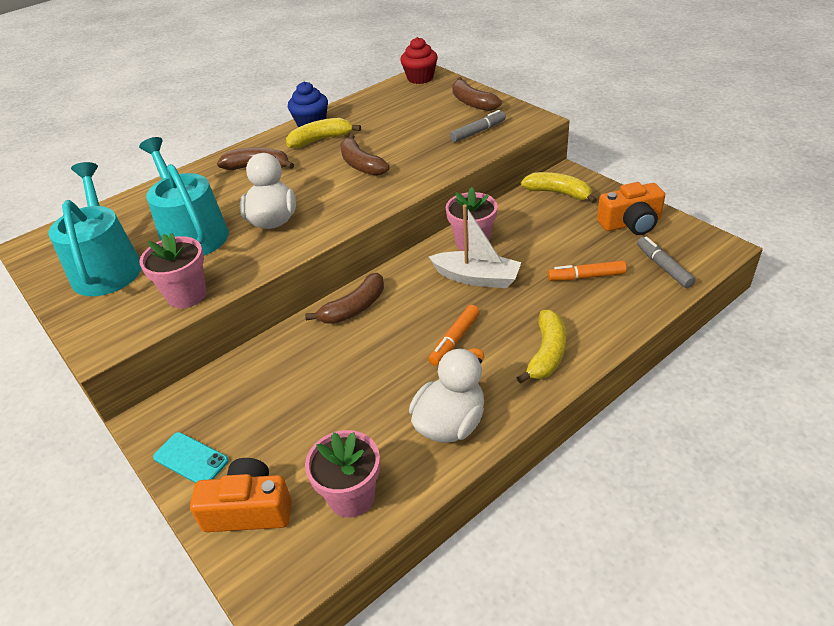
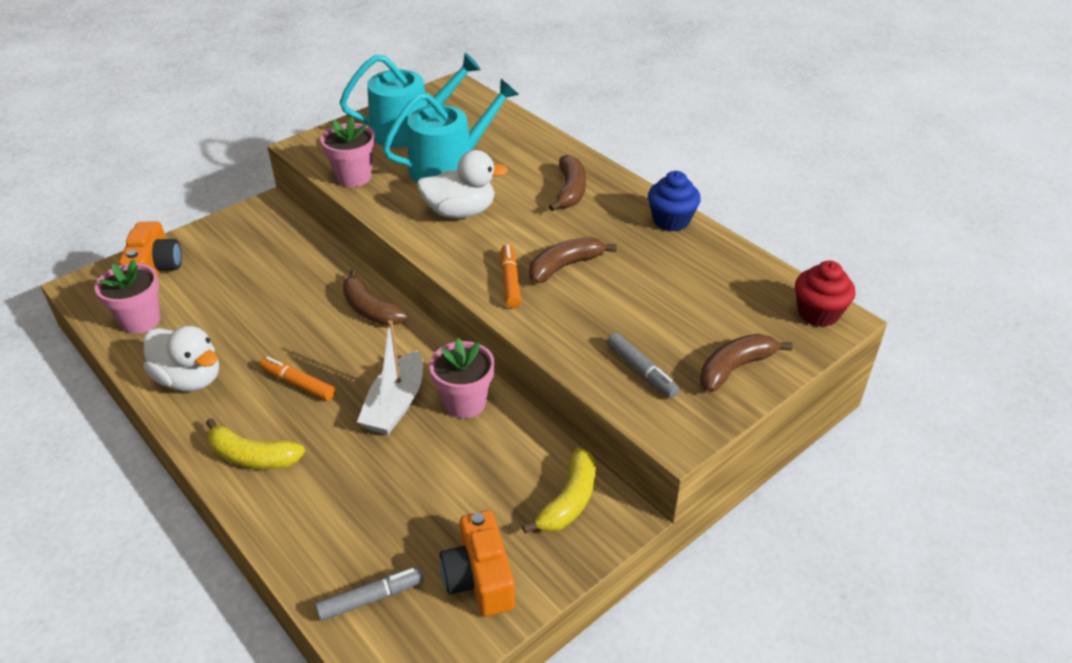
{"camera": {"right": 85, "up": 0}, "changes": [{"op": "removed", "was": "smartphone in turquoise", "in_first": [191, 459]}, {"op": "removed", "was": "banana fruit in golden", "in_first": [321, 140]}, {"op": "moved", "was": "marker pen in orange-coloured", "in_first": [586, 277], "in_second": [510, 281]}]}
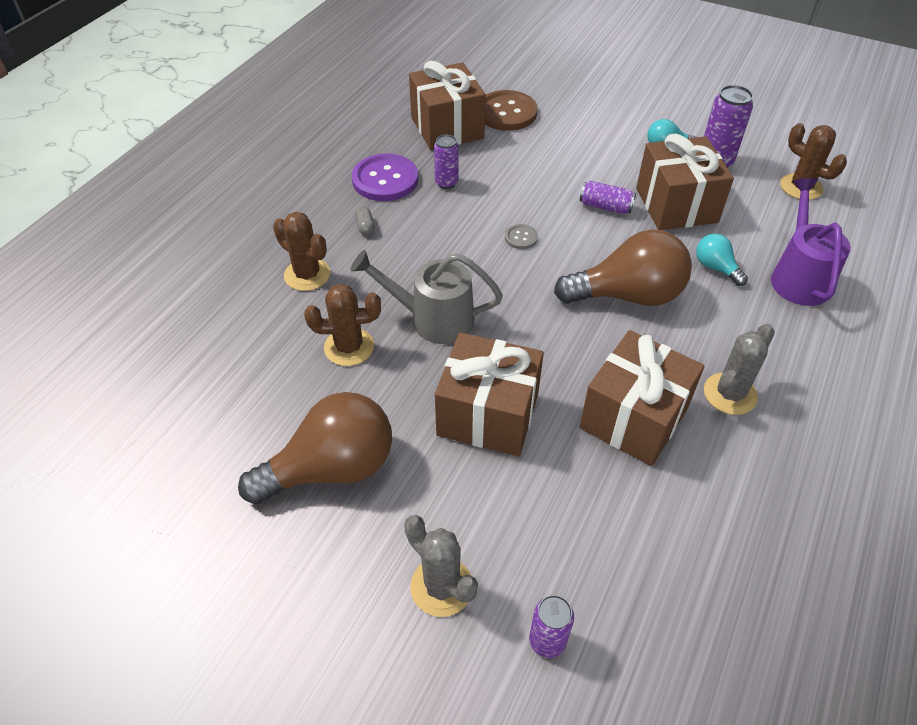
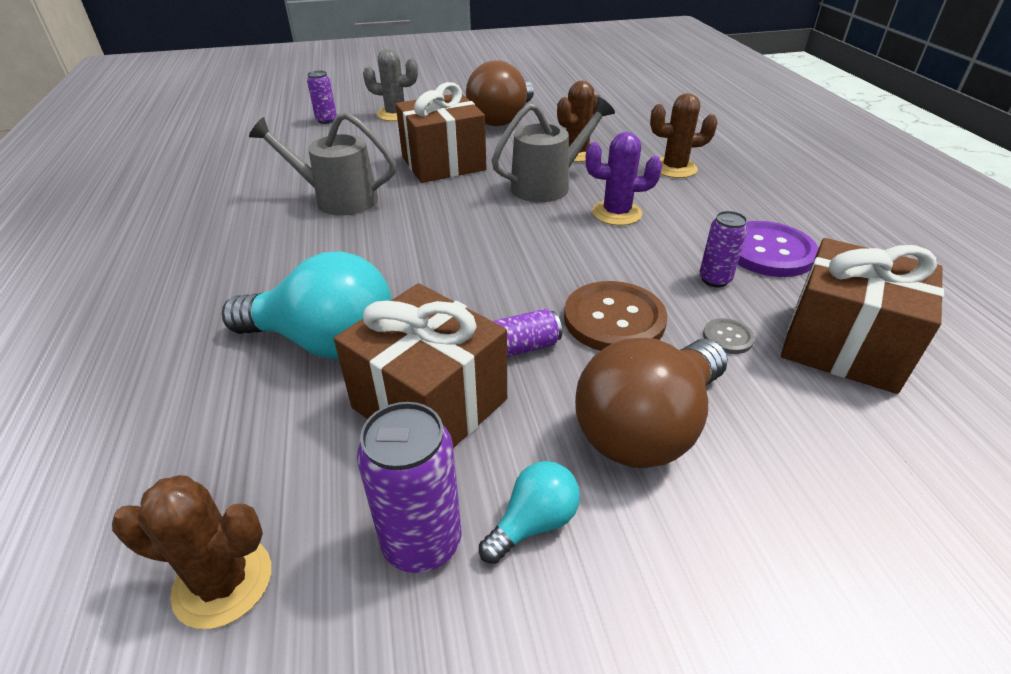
{"camera": {"right": 140, "up": -10}, "changes": [{"op": "removed", "was": "pill in gray", "in_first": [365, 227]}, {"op": "removed", "was": "prickly plant in gray", "in_first": [730, 394]}, {"op": "removed", "was": "watering pot in violet", "in_first": [798, 276]}, {"op": "added", "now": "prickly plant in violet", "in_second": [616, 213]}, {"op": "moved", "was": "sewing button in dark brown", "in_first": [506, 113], "in_second": [614, 319]}, {"op": "moved", "was": "sewing button in gray", "in_first": [521, 237], "in_second": [727, 337]}, {"op": "moved", "was": "lightbulb in dark brown", "in_first": [627, 295], "in_second": [647, 427]}, {"op": "replaced", "was": "wrapped gift in dark brown", "now": "watering pot in gray", "in_first": [634, 417], "in_second": [337, 199]}, {"op": "resized", "was": "lightbulb in turquoise", "in_first": [716, 268], "in_second": [325, 342], "ratio": 2.08}]}
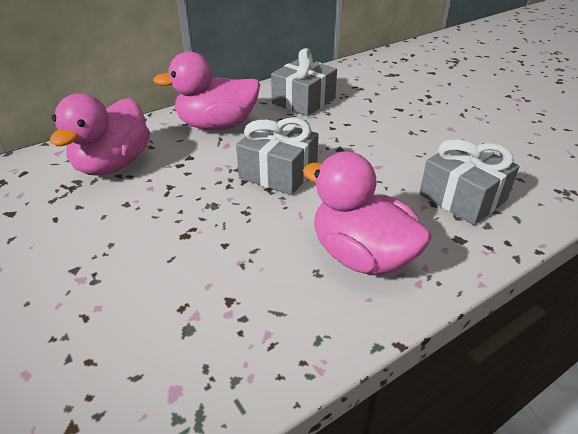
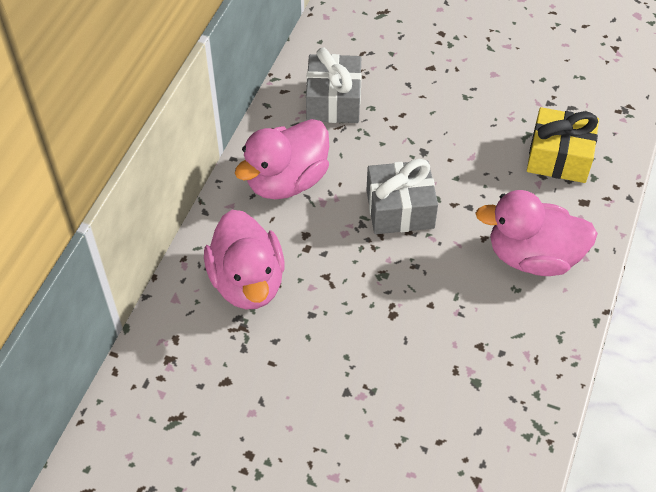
{"camera": {"right": -35, "up": 15}, "changes": [{"op": "recoloured", "was": "wrapped gift in gray", "now": "wrapped gift in golden", "in_first": [462, 197], "in_second": [559, 157]}]}
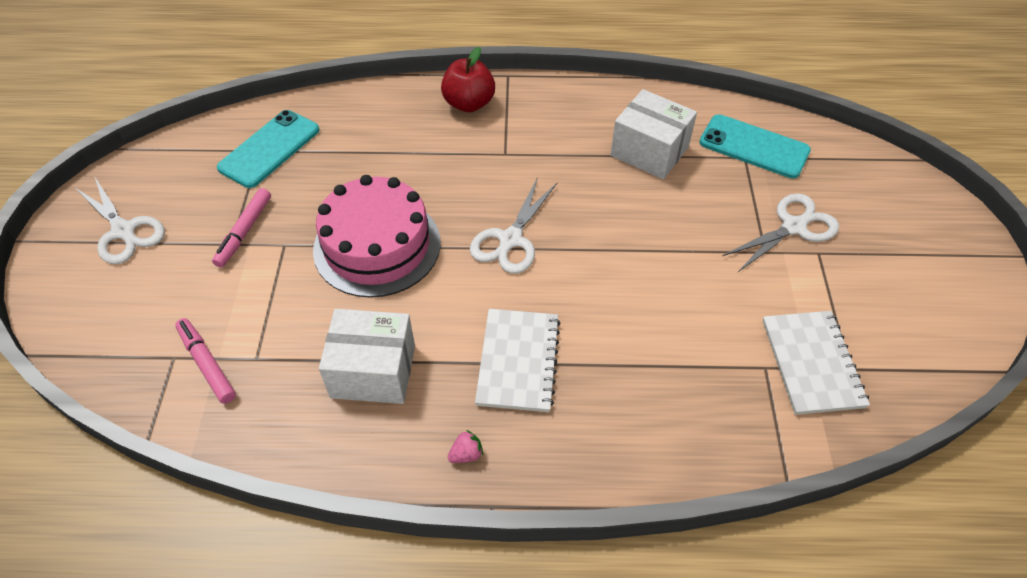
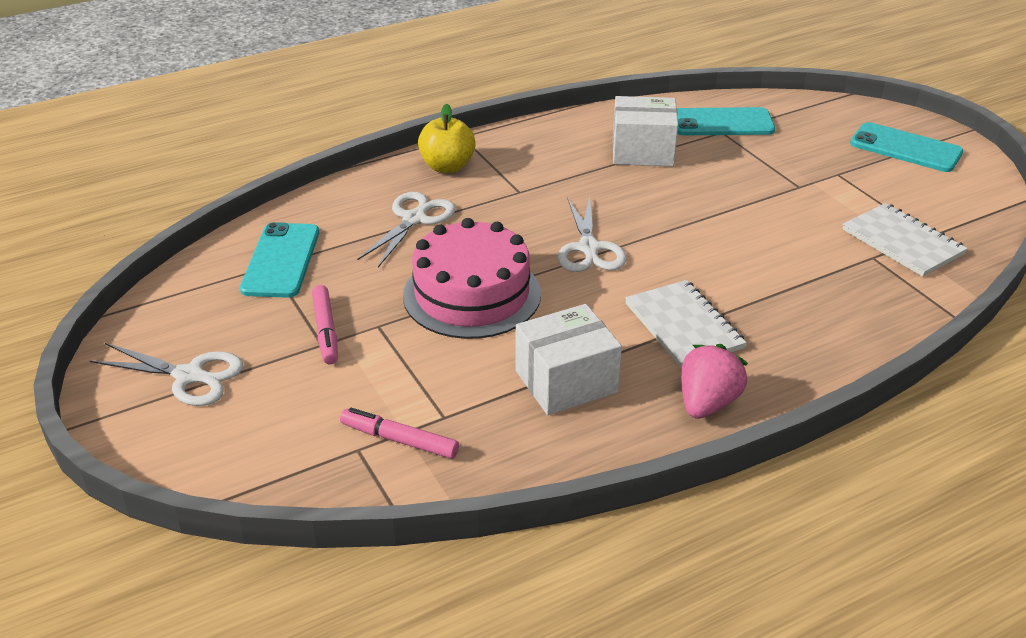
{"camera": {"right": -30, "up": -15}, "changes": [{"op": "added", "now": "smartphone in turquoise", "in_second": [905, 148]}, {"op": "moved", "was": "shears in snow-white", "in_first": [793, 227], "in_second": [414, 219]}, {"op": "recoloured", "was": "toy apple in red", "now": "toy apple in golden", "in_first": [469, 103], "in_second": [447, 167]}, {"op": "resized", "was": "strawberry in rosy", "in_first": [466, 454], "in_second": [707, 403], "ratio": 2.12}]}
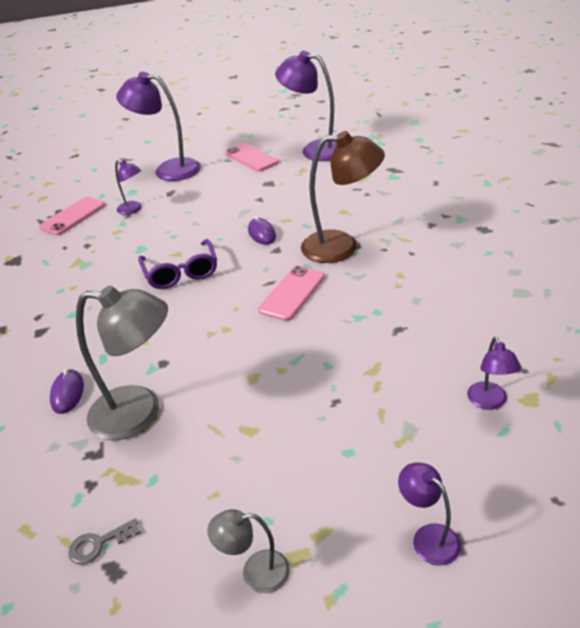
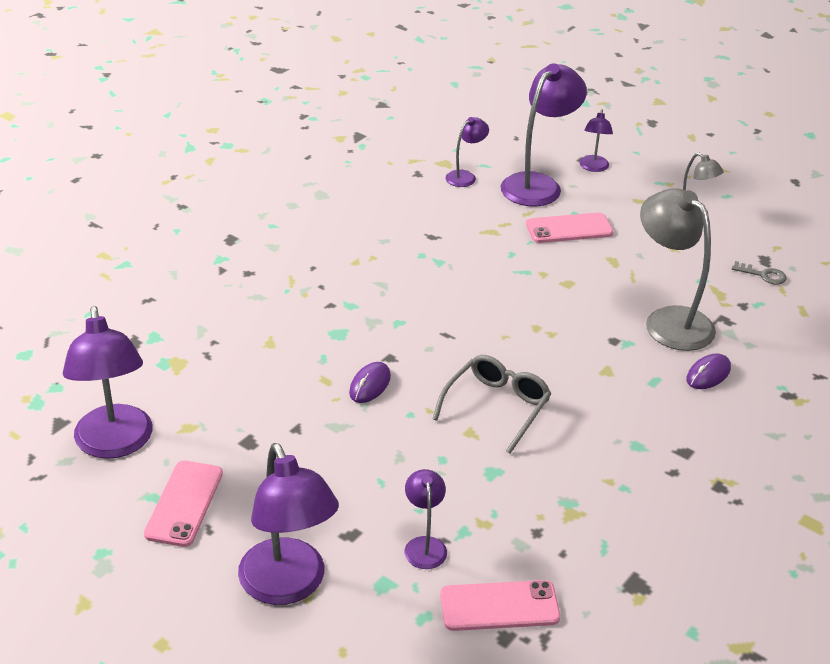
{"camera": {"right": -135, "up": 0}, "changes": [{"op": "removed", "was": "lamp in dark brown", "in_first": [342, 247]}, {"op": "added", "now": "lamp in violet", "in_second": [538, 184]}, {"op": "moved", "was": "smartphone in rosy", "in_first": [292, 293], "in_second": [569, 228]}, {"op": "recoloured", "was": "spectacles in violet", "now": "spectacles in gray", "in_first": [181, 273], "in_second": [496, 407]}]}
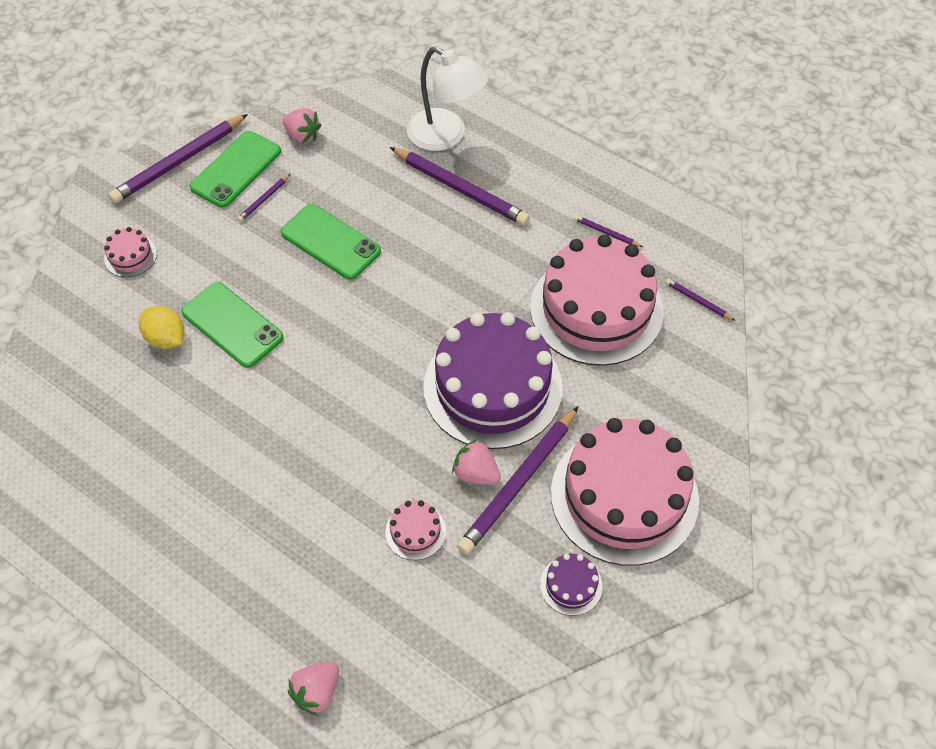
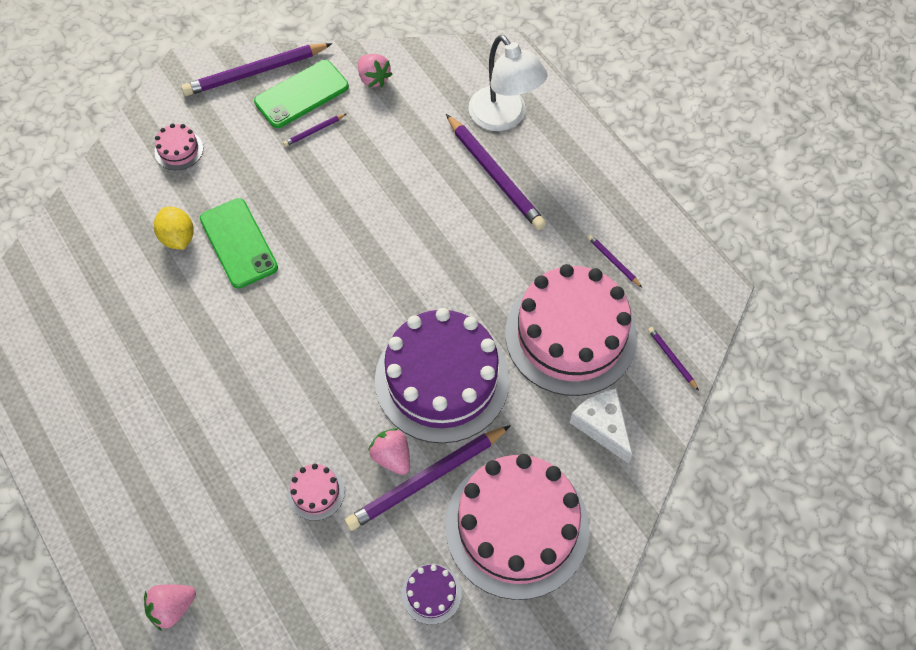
{"camera": {"right": 20, "up": 5}, "changes": [{"op": "removed", "was": "smartphone in leaf-green", "in_first": [330, 242]}, {"op": "added", "now": "cheese in snow-white", "in_second": [602, 426]}]}
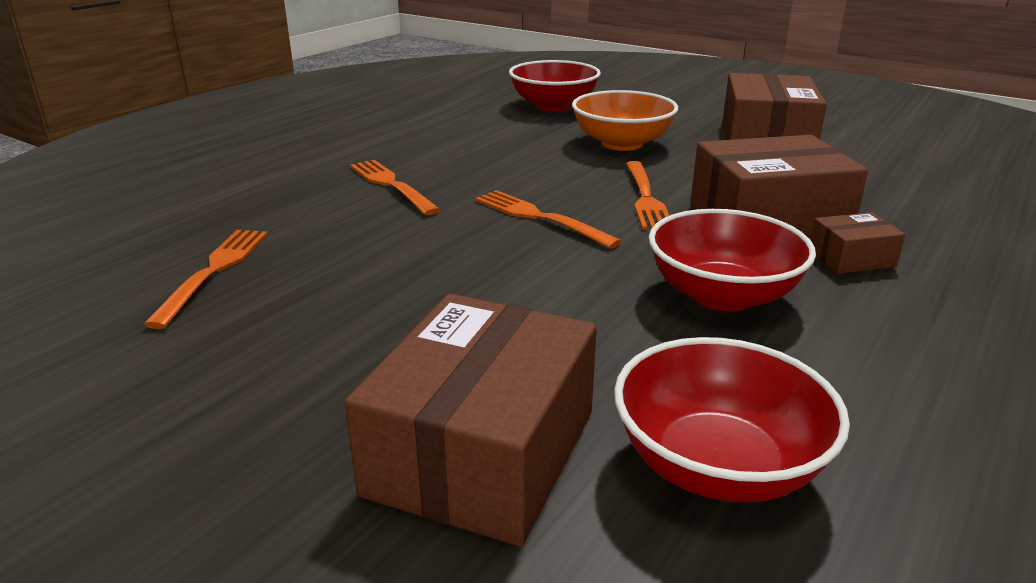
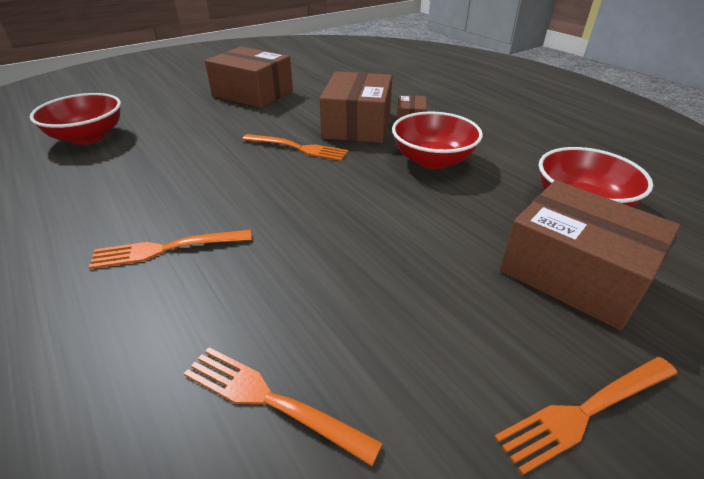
{"camera": {"right": -70, "up": 10}, "changes": [{"op": "removed", "was": "bowl in orange-coloured", "in_first": [622, 143]}, {"op": "moved", "was": "table fork in orange-coloured", "in_first": [539, 217], "in_second": [585, 412]}]}
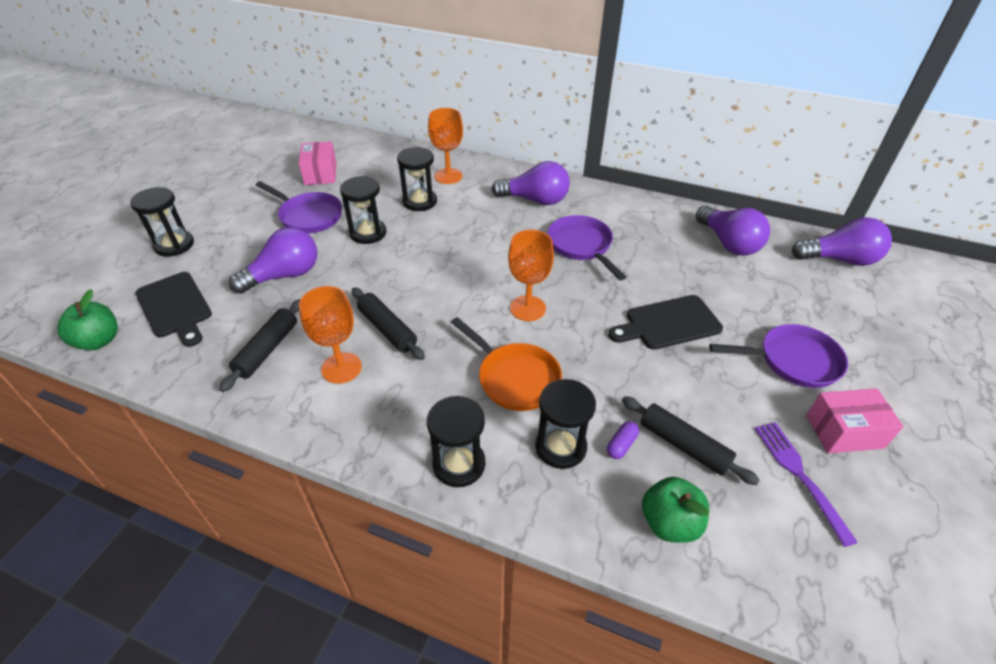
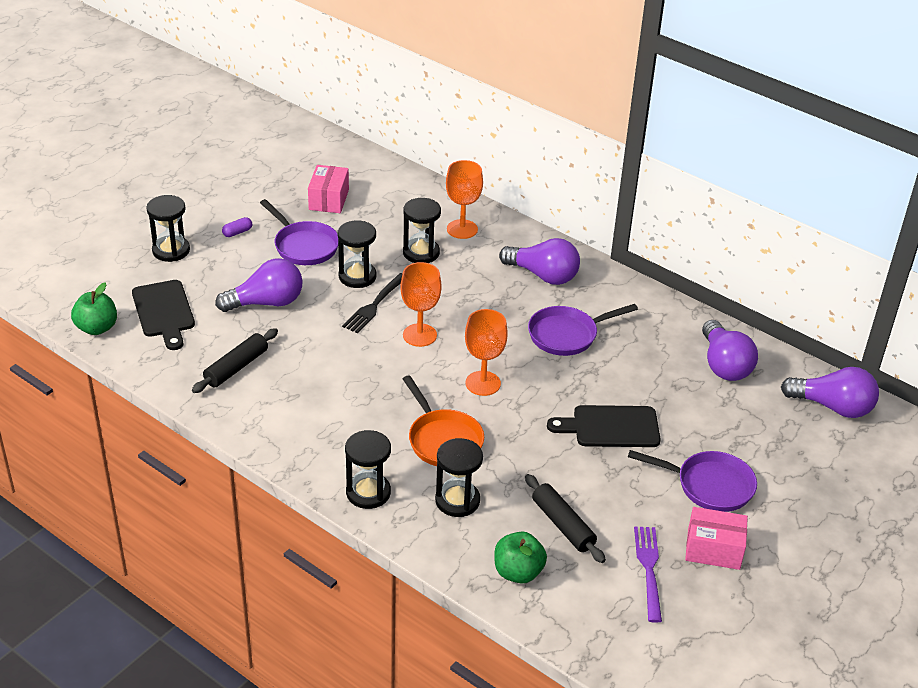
{"camera": {"right": 15, "up": -5}, "changes": [{"op": "removed", "was": "rolling pin in jet-black", "in_first": [387, 329]}, {"op": "added", "now": "table fork in jet-black", "in_second": [374, 305]}, {"op": "moved", "was": "goblet in orange-coloured", "in_first": [341, 368], "in_second": [419, 335]}, {"op": "moved", "was": "pill in violet", "in_first": [621, 445], "in_second": [237, 232]}, {"op": "turned", "was": "frying pan in violet", "in_first": [581, 246], "in_second": [567, 335], "clockwise": -105}]}
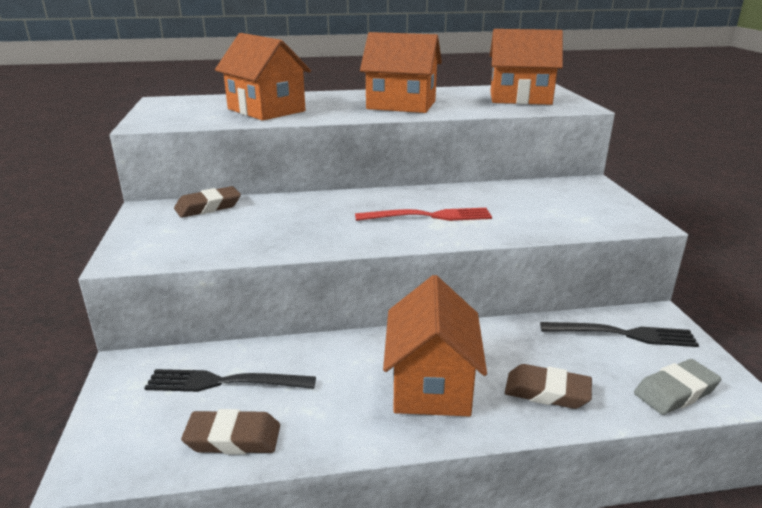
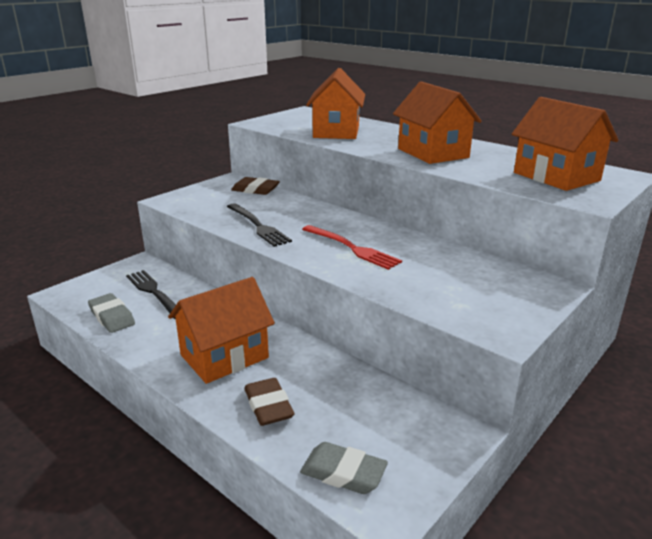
{"camera": {"right": 50, "up": 0}, "changes": [{"op": "moved", "was": "table fork in jet-black", "in_first": [624, 334], "in_second": [258, 226]}, {"op": "recoloured", "was": "pencil eraser in dark brown", "now": "pencil eraser in gray", "in_first": [233, 438], "in_second": [112, 317]}]}
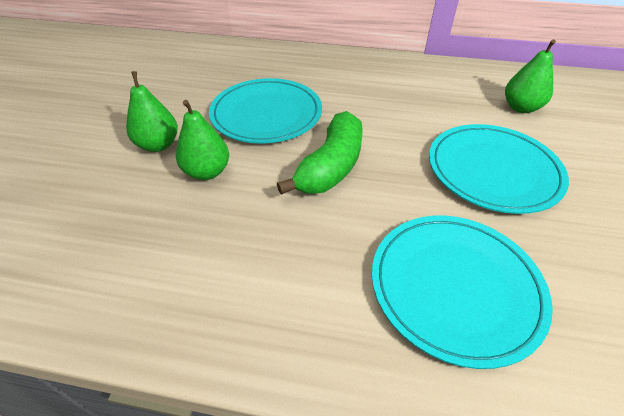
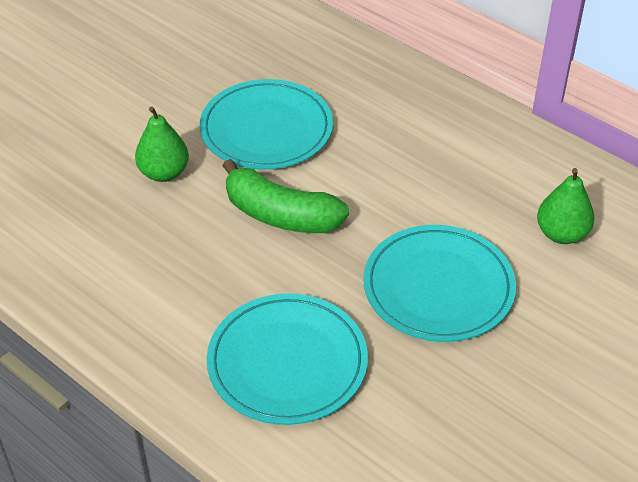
{"camera": {"right": 30, "up": 0}, "changes": [{"op": "removed", "was": "pear fruit in leaf-green", "in_first": [158, 145]}, {"op": "turned", "was": "banana fruit in leaf-green", "in_first": [331, 167], "in_second": [281, 215], "clockwise": 60}]}
